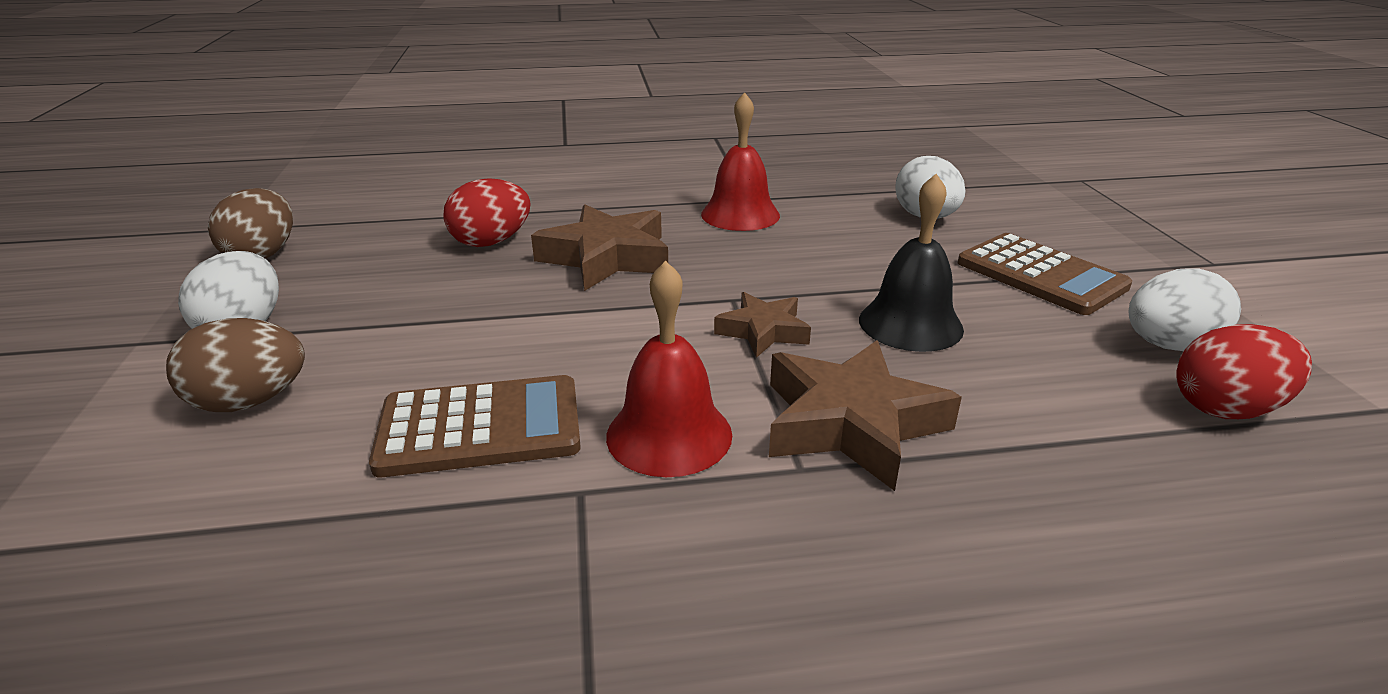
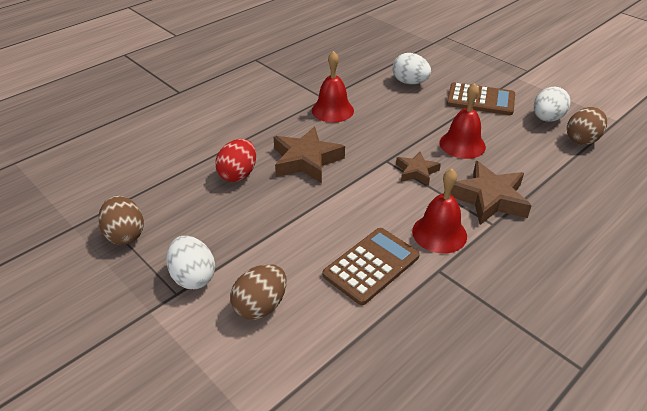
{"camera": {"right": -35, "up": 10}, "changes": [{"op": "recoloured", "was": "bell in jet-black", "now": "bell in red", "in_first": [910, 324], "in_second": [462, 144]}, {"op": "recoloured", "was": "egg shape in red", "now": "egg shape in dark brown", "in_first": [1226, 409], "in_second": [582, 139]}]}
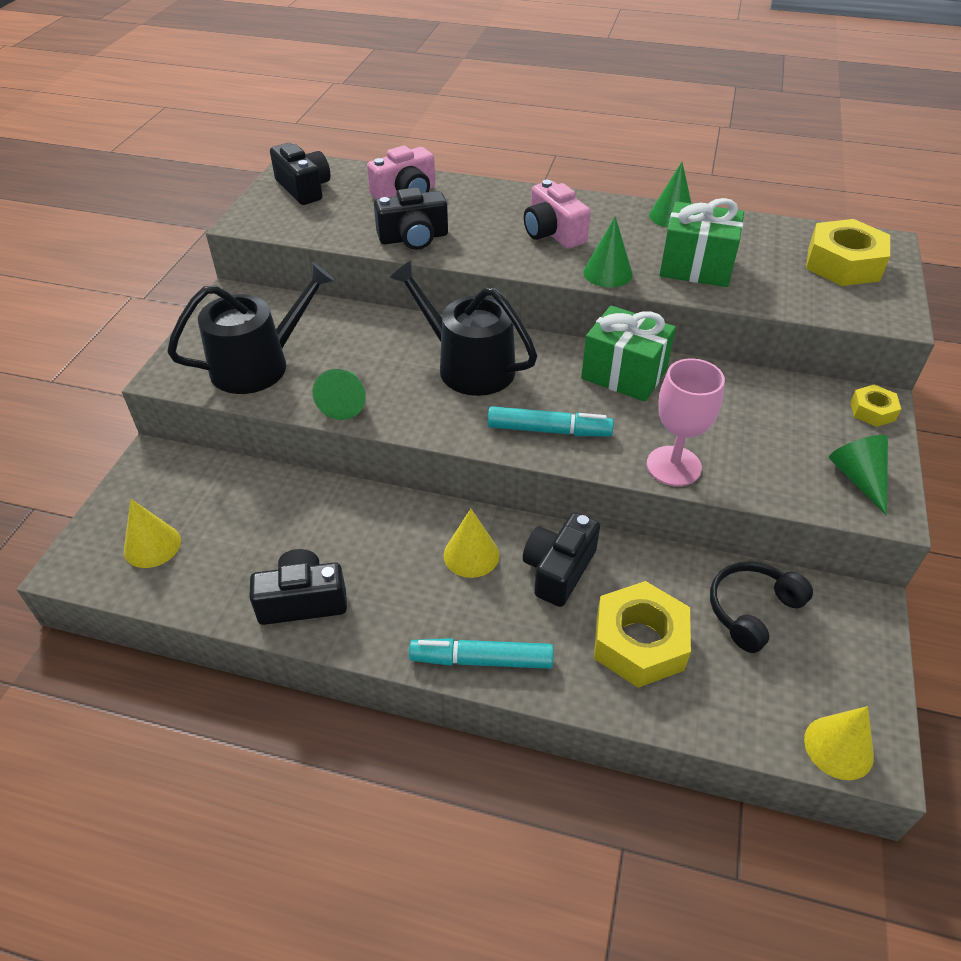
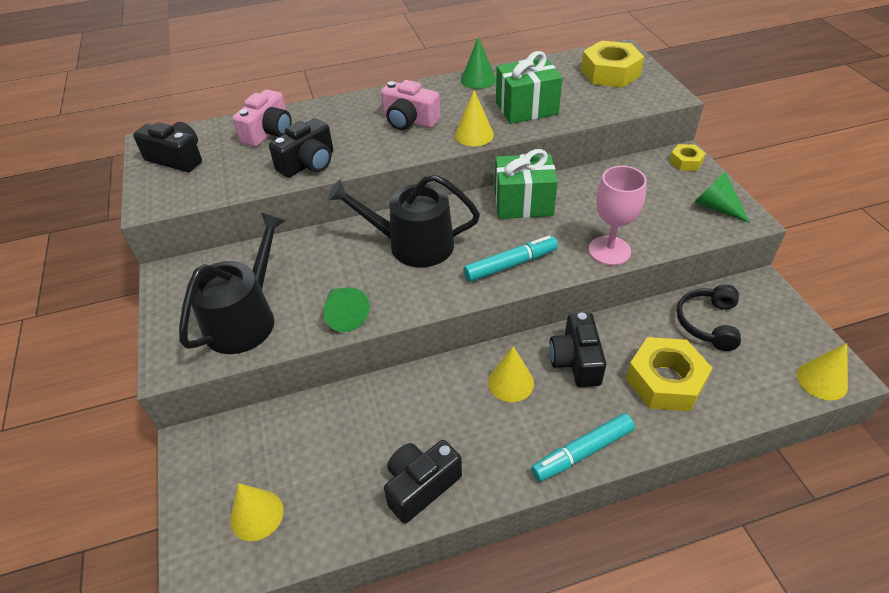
{"camera": {"right": -30, "up": 0}, "changes": [{"op": "recoloured", "was": "solid cone in leaf-green", "now": "solid cone in golden", "in_first": [607, 273], "in_second": [474, 135]}]}
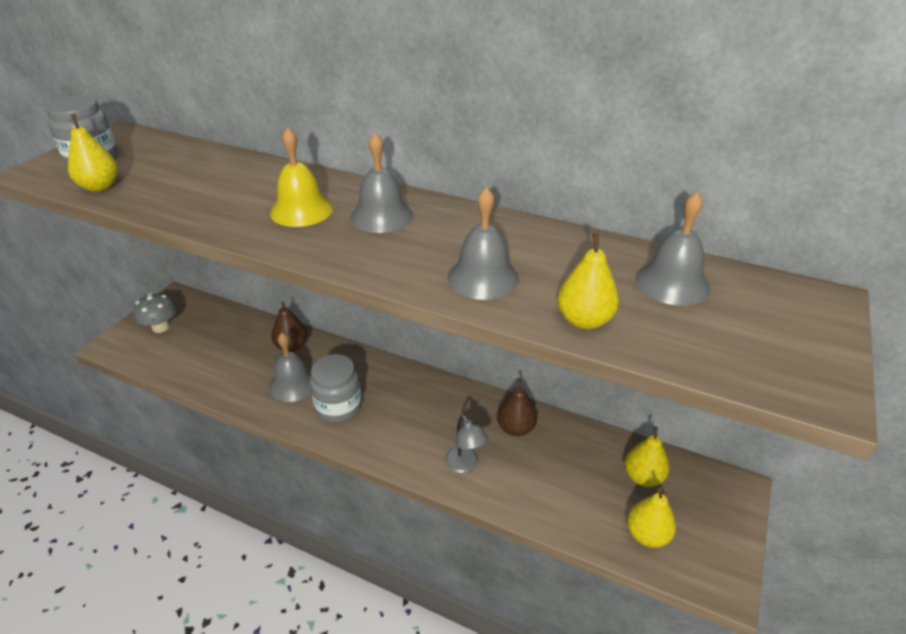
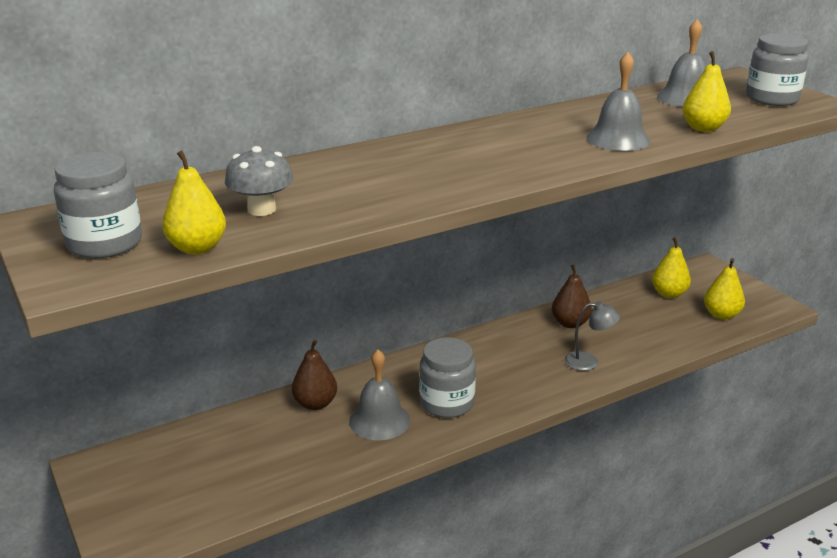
{"camera": {"right": -55, "up": -10}, "changes": [{"op": "removed", "was": "bell in golden", "in_first": [301, 210]}, {"op": "removed", "was": "bell in gray", "in_first": [381, 216]}, {"op": "added", "now": "preserve jar in gray", "in_second": [771, 99]}, {"op": "moved", "was": "fungus in gray", "in_first": [161, 327], "in_second": [261, 209]}]}
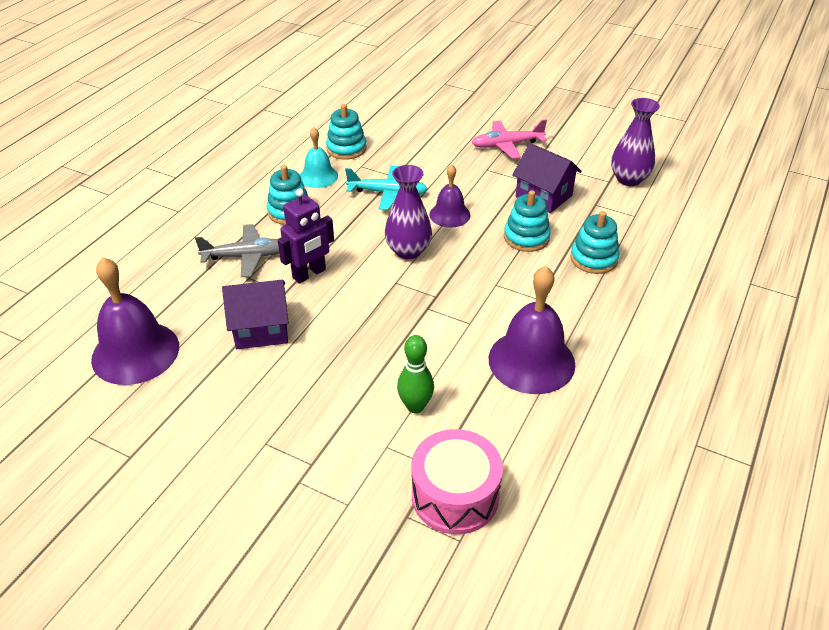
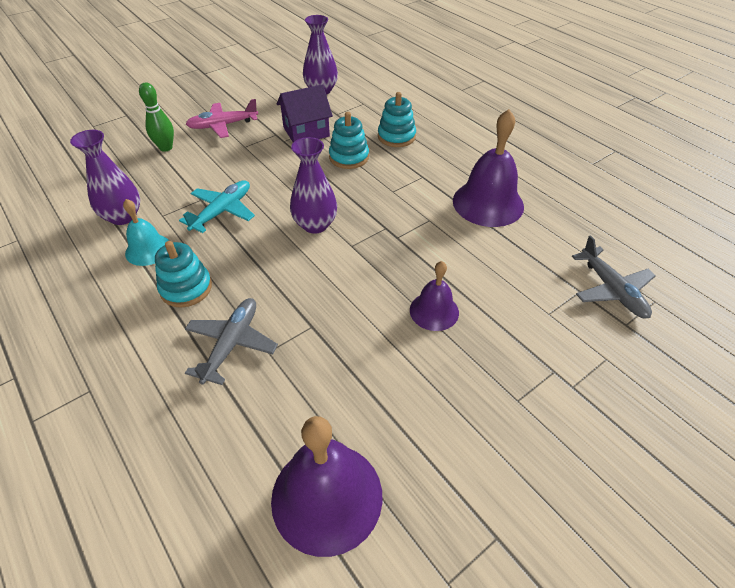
{"camera": {"right": -65, "up": 5}, "changes": [{"op": "removed", "was": "toy house in violet", "in_first": [261, 329]}, {"op": "removed", "was": "robot figure in violet", "in_first": [309, 274]}, {"op": "moved", "was": "tenpin in leaf-green", "in_first": [415, 406], "in_second": [166, 148]}, {"op": "moved", "was": "bell in violet", "in_first": [449, 214], "in_second": [434, 311]}, {"op": "replaced", "was": "stacking rings in turquoise", "now": "vase in violet", "in_first": [346, 148], "in_second": [123, 216]}, {"op": "replaced", "was": "drum in rosy", "now": "toy plane in gray", "in_first": [455, 495], "in_second": [611, 289]}, {"op": "turned", "was": "toy plane in rosy", "in_first": [507, 145], "in_second": [223, 125], "clockwise": 60}]}
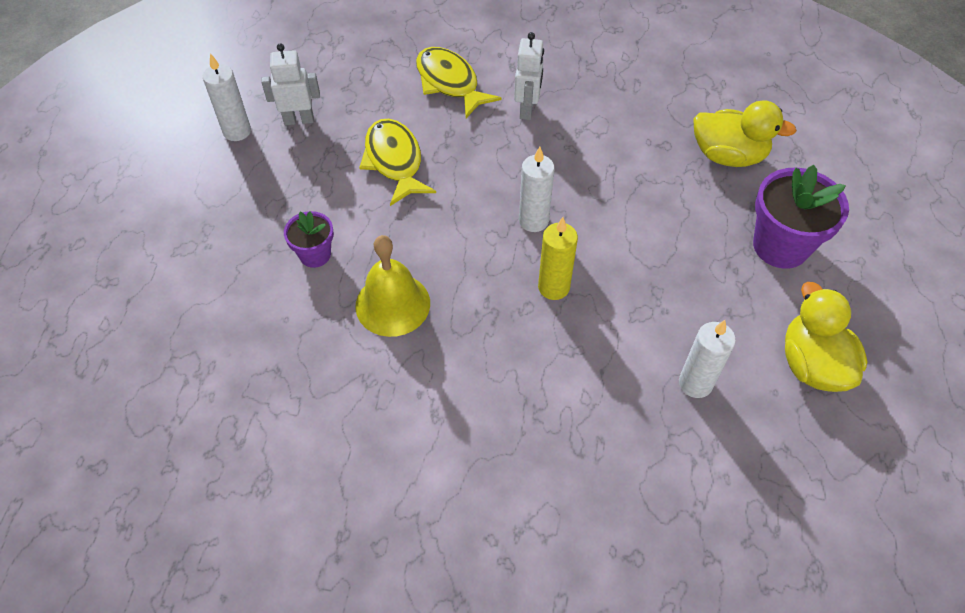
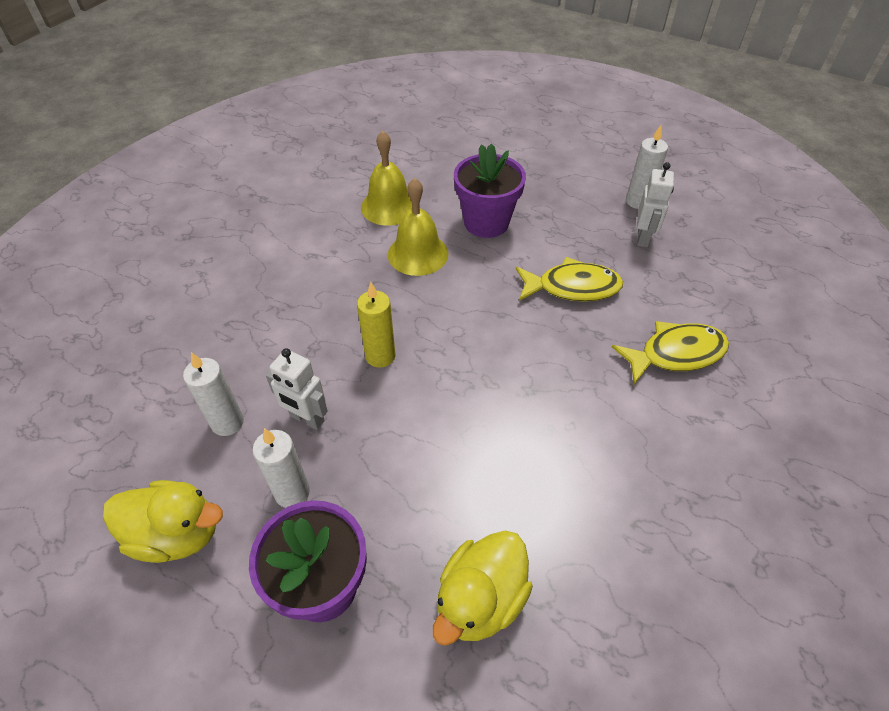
{"camera": {"right": 110, "up": -5}, "changes": [{"op": "added", "now": "bell in golden", "in_second": [389, 206]}, {"op": "moved", "was": "robot figure in snow-white", "in_first": [527, 109], "in_second": [307, 419]}, {"op": "moved", "was": "pillar candle in snow-white", "in_first": [533, 221], "in_second": [292, 492]}, {"op": "resized", "was": "flower pot in violet", "in_first": [315, 254], "in_second": [486, 222], "ratio": 1.77}]}
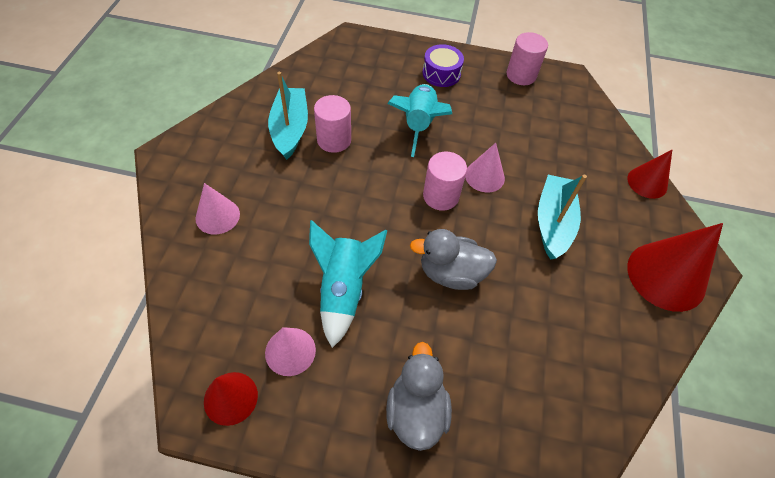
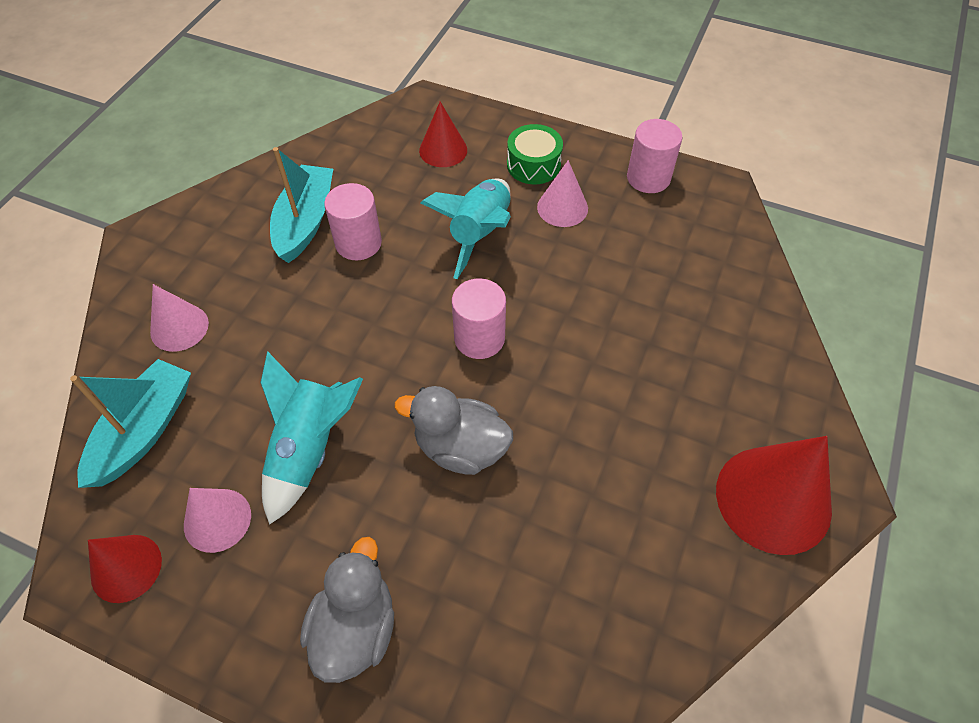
{"camera": {"right": 15, "up": 0}, "changes": [{"op": "moved", "was": "solid cone in rosy", "in_first": [484, 176], "in_second": [562, 207]}, {"op": "moved", "was": "boat in turquoise", "in_first": [553, 222], "in_second": [144, 431]}, {"op": "moved", "was": "solid cone in red", "in_first": [647, 182], "in_second": [443, 150]}, {"op": "recoloured", "was": "drum in violet", "now": "drum in leaf-green", "in_first": [441, 73], "in_second": [533, 165]}]}
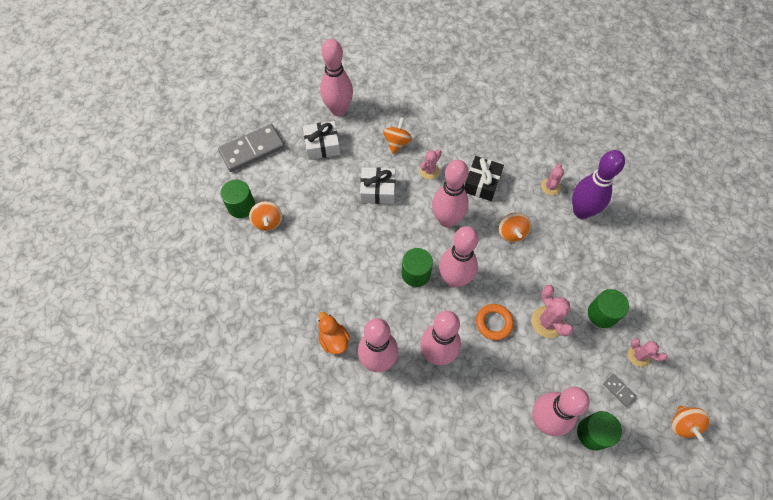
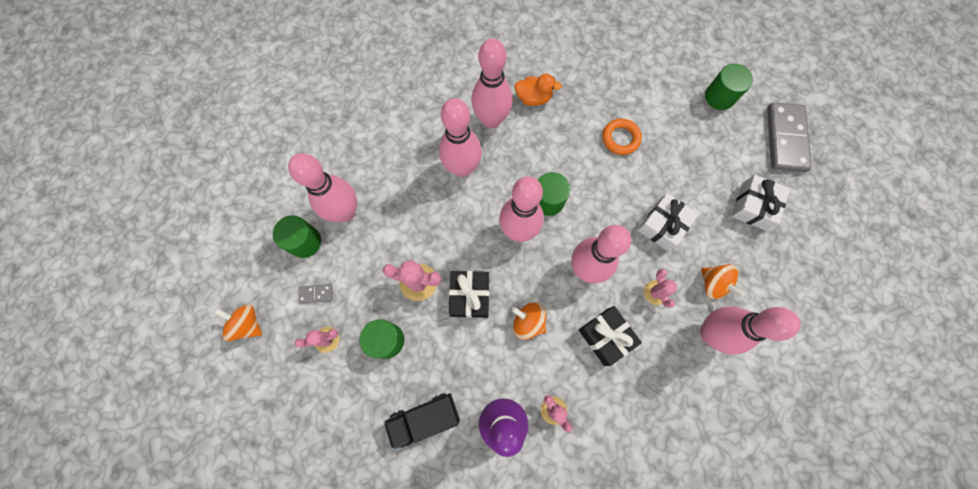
{"camera": {"right": 125, "up": 10}, "changes": [{"op": "removed", "was": "whirligig in orange-coloured", "in_first": [268, 222]}, {"op": "added", "now": "truck in jet-black", "in_second": [425, 418]}, {"op": "added", "now": "wrapped gift in jet-black", "in_second": [470, 296]}, {"op": "moved", "was": "tenpin in rosy", "in_first": [338, 110], "in_second": [710, 333]}, {"op": "moved", "was": "ring in orange-coloured", "in_first": [494, 323], "in_second": [620, 138]}]}
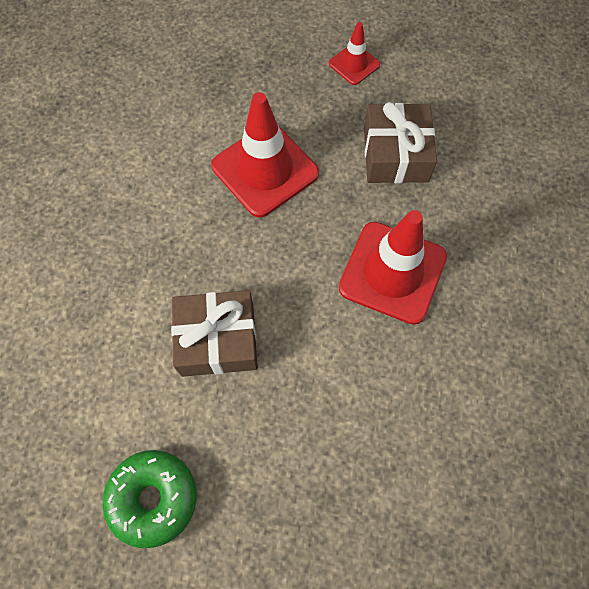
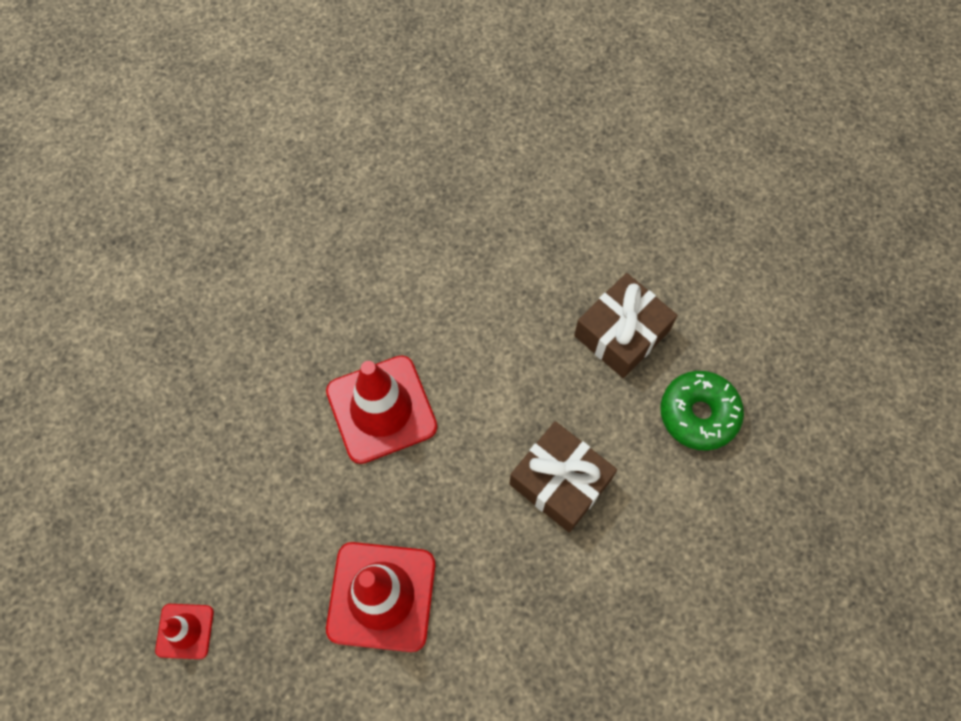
{"camera": {"right": -135, "up": 0}, "changes": [{"op": "moved", "was": "wrapped gift in dark brown", "in_first": [395, 154], "in_second": [622, 333]}]}
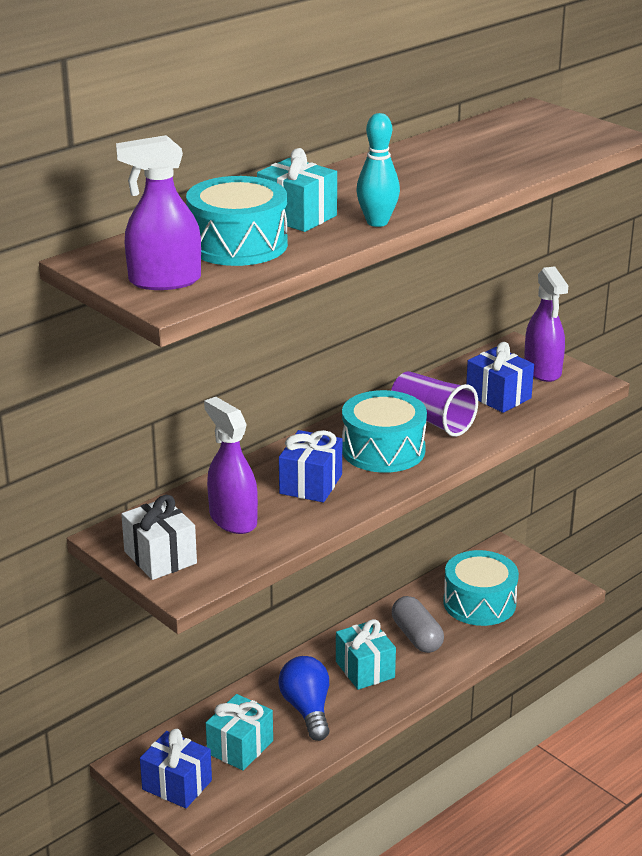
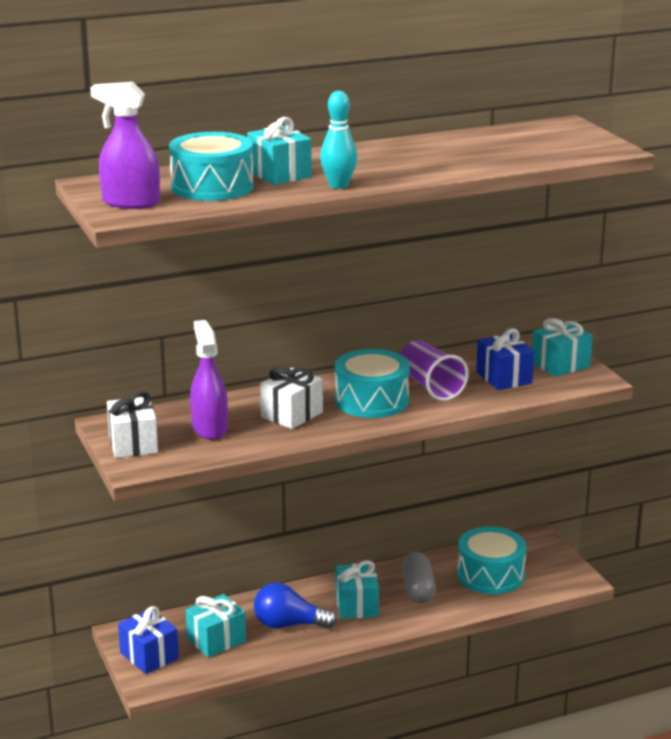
{"camera": {"right": 20, "up": -5}, "changes": [{"op": "replaced", "was": "spray cleaner in violet", "now": "wrapped gift in turquoise", "in_first": [542, 371], "in_second": [560, 365]}, {"op": "recoloured", "was": "wrapped gift in royal blue", "now": "wrapped gift in snow-white", "in_first": [310, 484], "in_second": [292, 414]}, {"op": "turned", "was": "lightbulb in royal blue", "in_first": [307, 709], "in_second": [289, 625], "clockwise": -90}]}
